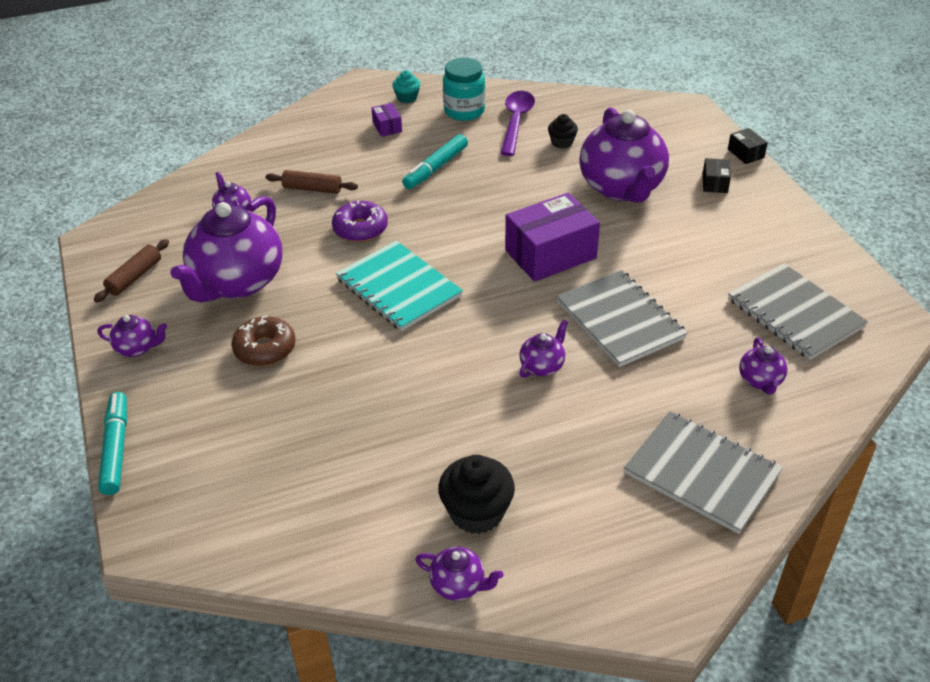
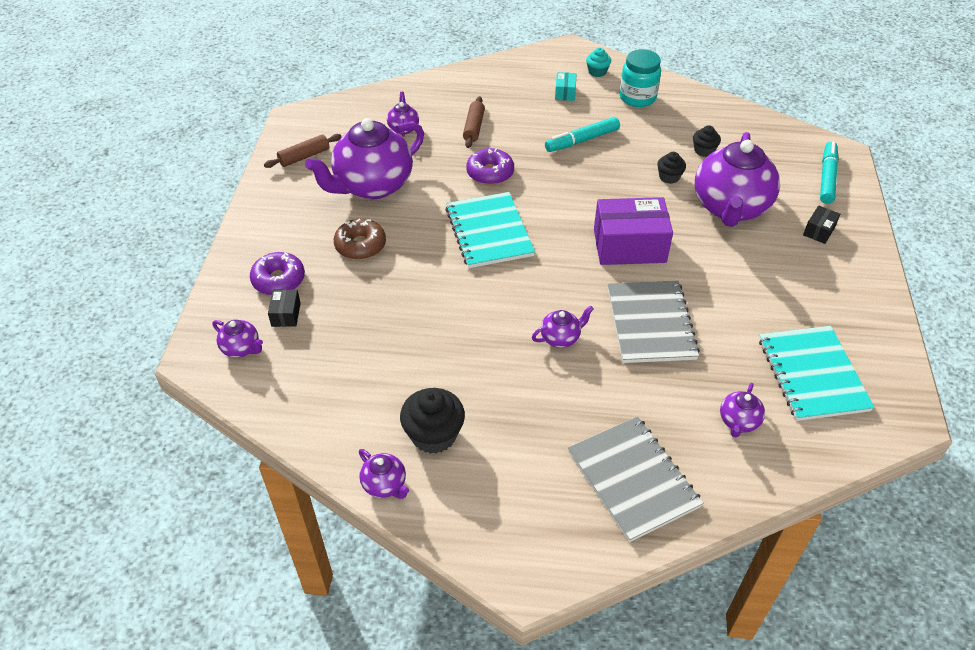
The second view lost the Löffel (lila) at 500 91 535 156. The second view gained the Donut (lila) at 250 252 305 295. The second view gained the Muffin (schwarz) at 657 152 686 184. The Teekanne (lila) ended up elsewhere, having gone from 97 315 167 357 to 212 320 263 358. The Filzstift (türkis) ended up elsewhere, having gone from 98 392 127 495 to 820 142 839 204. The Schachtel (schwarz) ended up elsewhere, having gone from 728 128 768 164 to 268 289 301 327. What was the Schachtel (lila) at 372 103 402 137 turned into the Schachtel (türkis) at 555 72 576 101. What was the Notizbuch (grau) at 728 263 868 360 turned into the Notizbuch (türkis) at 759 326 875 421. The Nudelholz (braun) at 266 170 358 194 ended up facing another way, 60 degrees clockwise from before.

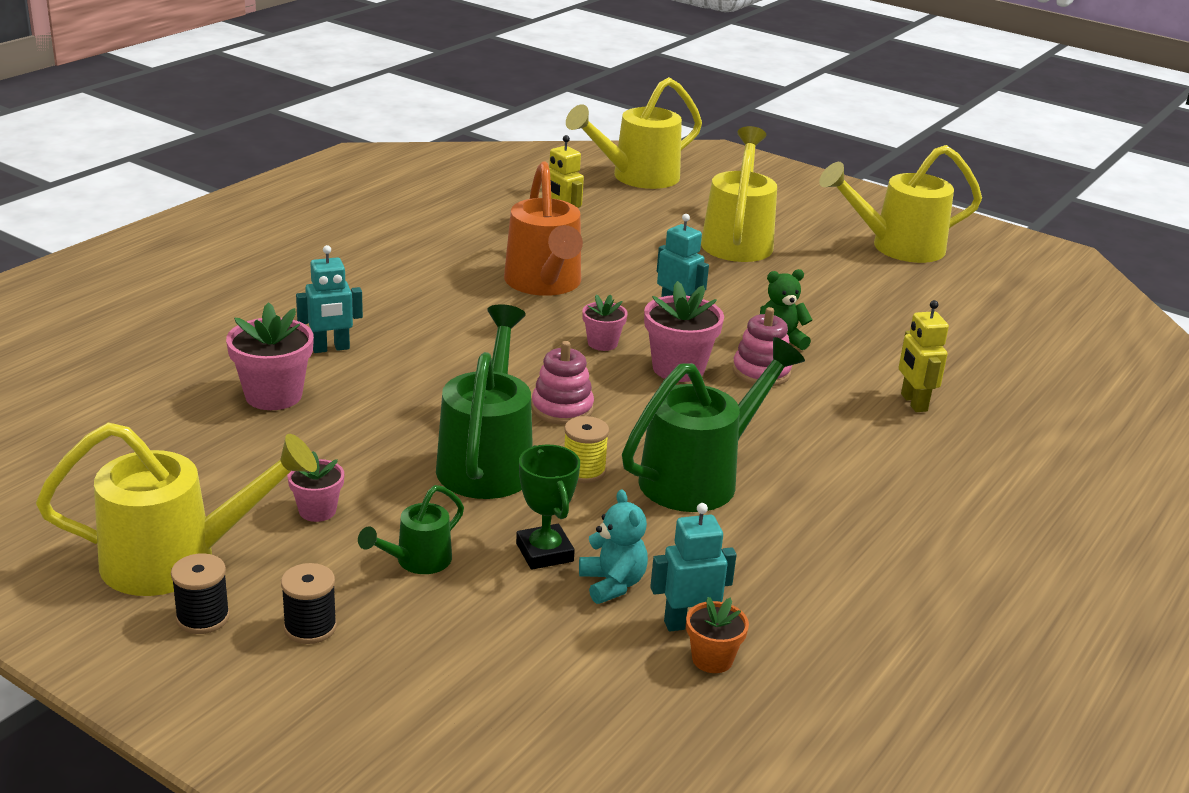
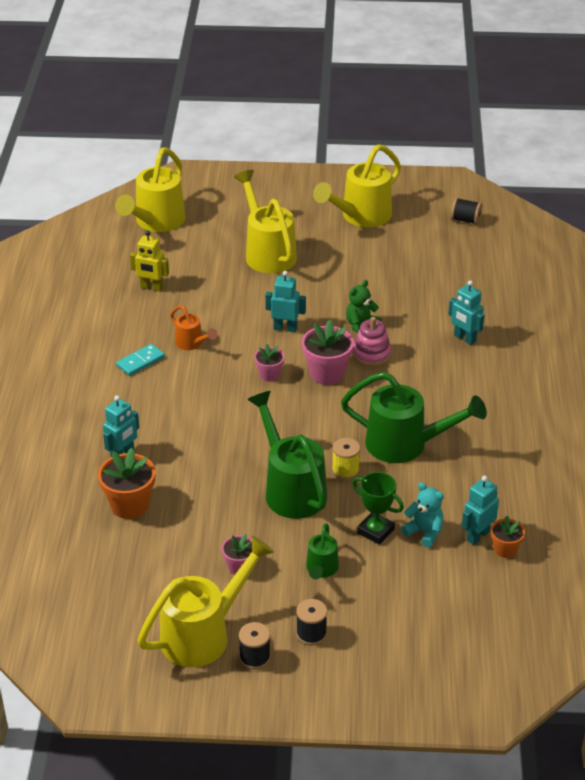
The second view lost the Stapelspielzeug (rosa) at 531 341 594 425. The second view gained the Dominostein (türkis) at 116 344 165 376. The second view gained the Garnrolle (schwarz) at 451 198 482 225. What was the Blumentopf (rosa) at 226 302 314 410 turned into the Blumentopf (orange) at 98 448 155 519. What was the Roboter (gelb) at 899 300 949 412 turned into the Roboter (türkis) at 448 280 484 345. The Gießkanne (grün) at 622 337 805 512 ended up facing another way, 90 degrees clockwise from before. The size of the Gießkanne (orange) at 504 162 583 296 changed by a factor of 0.51.

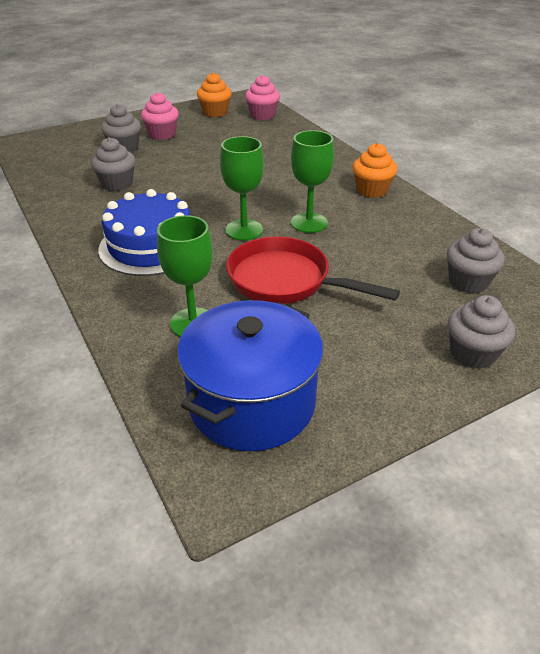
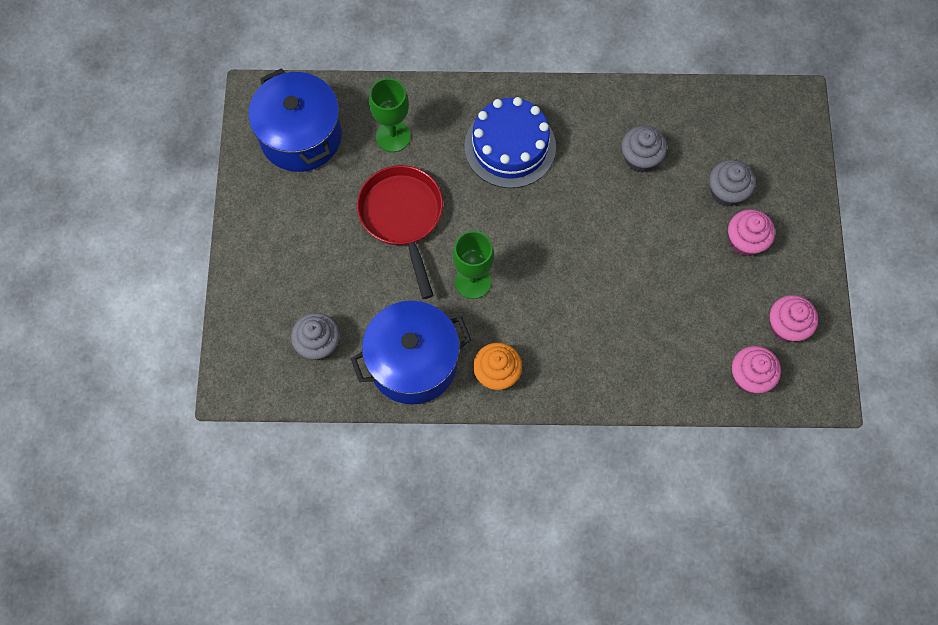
The second view lost the Kelch (grün) at 220 136 264 240. The second view lost the Muffin (grau) at 448 295 515 369. The second view gained the Kochtopf (blau) at 351 301 471 405. What was the Muffin (orange) at 197 72 232 117 turned into the Muffin (rosa) at 770 295 818 342. The Pfanne (rot) at 226 236 400 304 ended up facing another way, 75 degrees counterclockwise from before.

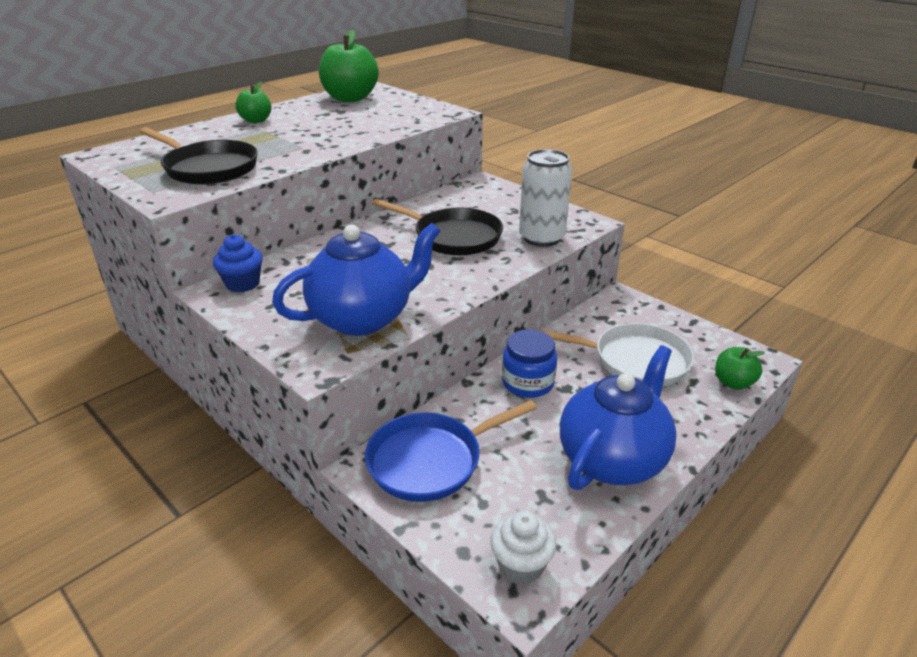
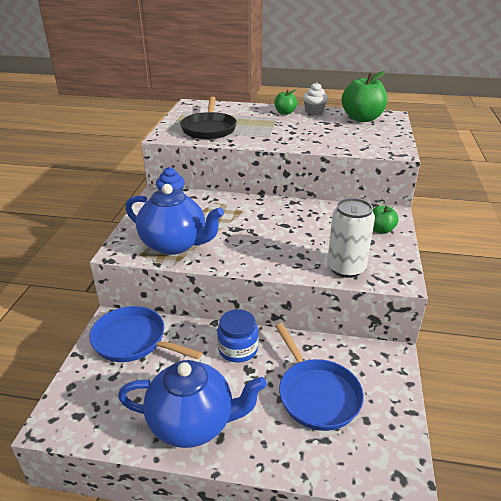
The second view lost the Pfanne (schwarz) at 372 199 503 256. The Muffin (weiß) ended up elsewhere, having gone from 491 511 556 584 to 303 82 328 115. The Apfel (grün) ended up elsewhere, having gone from 715 347 765 390 to 372 205 399 234. What was the Pfanne (weiß) at 537 323 694 386 turned into the Pfanne (blau) at 275 323 364 431.

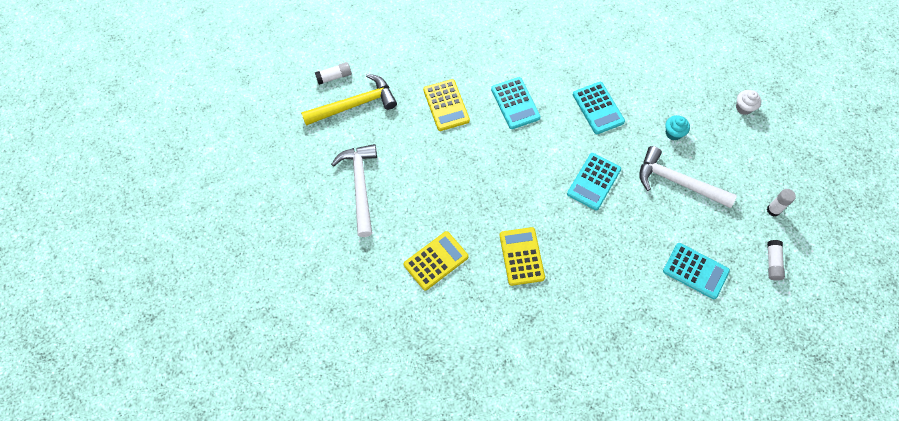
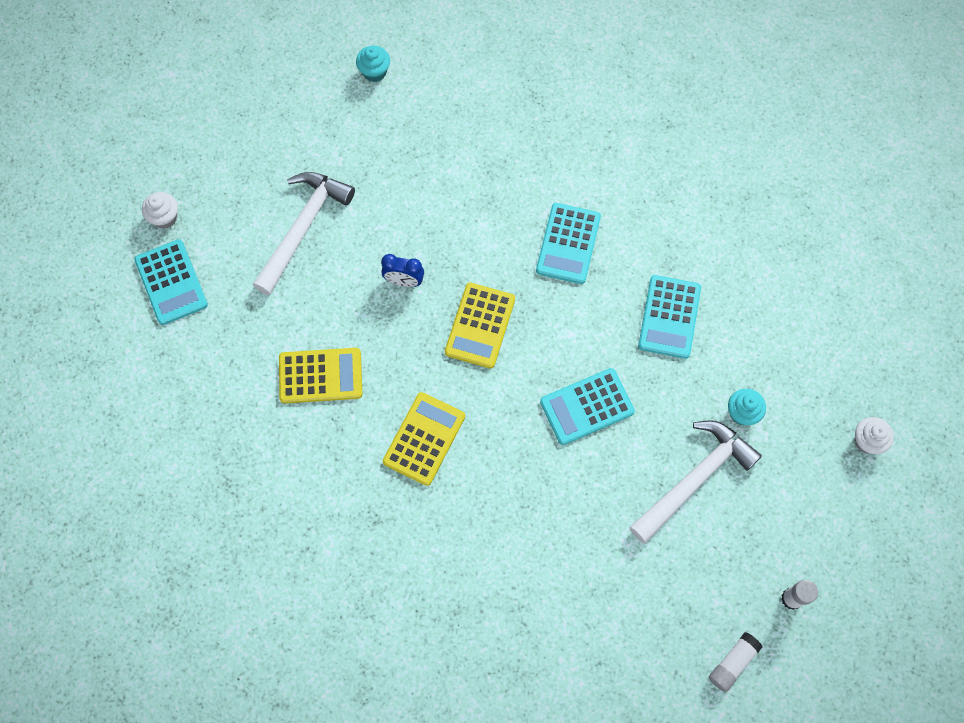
The second view lost the Hammer (gelb) at 301 74 397 125. The second view gained the Muffin (weiß) at 142 192 178 229. The second view gained the Wecker (blau) at 381 254 424 287. The Taschenrechner (gelb) ended up elsewhere, having gone from 423 79 470 131 to 445 283 515 369. The Taschenrechner (türkis) ended up elsewhere, having gone from 663 243 730 299 to 134 239 208 325. Where the Klebestift (weiß) stood at 315 62 351 85, the Muffin (türkis) came to stand at 356 46 390 82. The Hammer (weiß) at 639 146 737 208 ended up facing another way, 75 degrees clockwise from before.

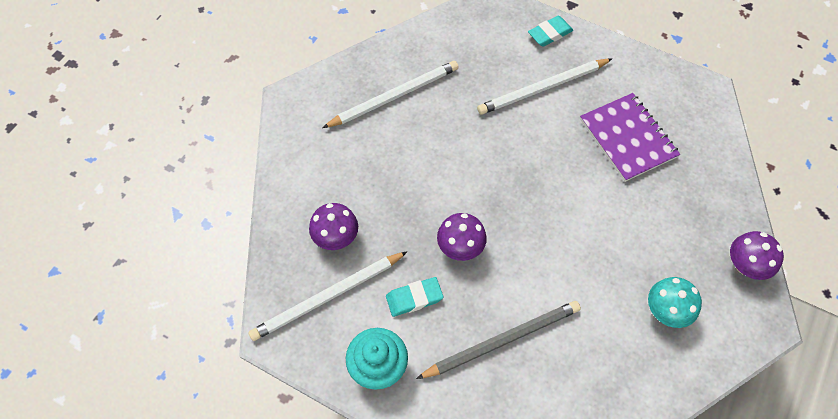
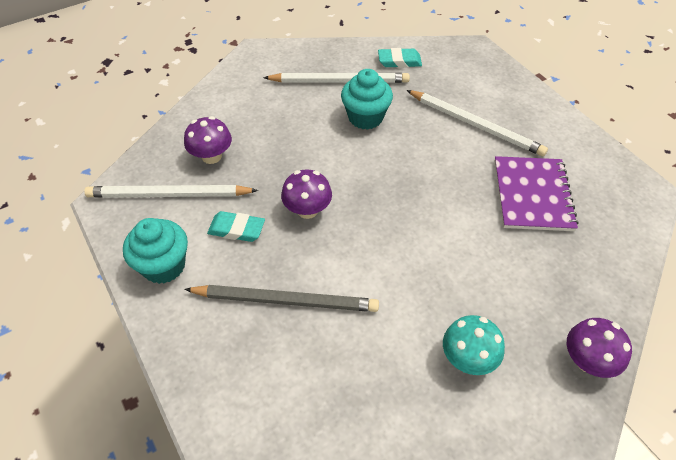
The second view gained the Muffin (türkis) at 341 69 393 130. The Radiergummi (türkis) ended up elsewhere, having gone from 528 16 573 47 to 378 48 422 68. The Bleistift (weiß) at 477 58 613 115 ended up facing another way, 150 degrees counterclockwise from before.

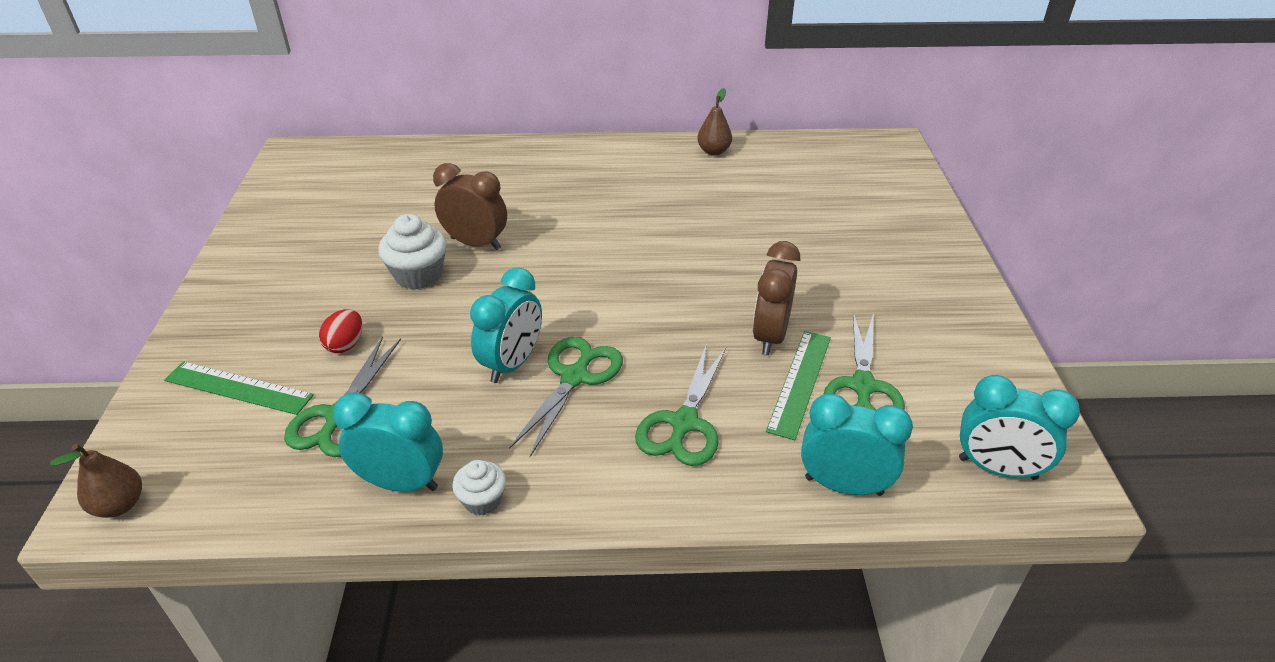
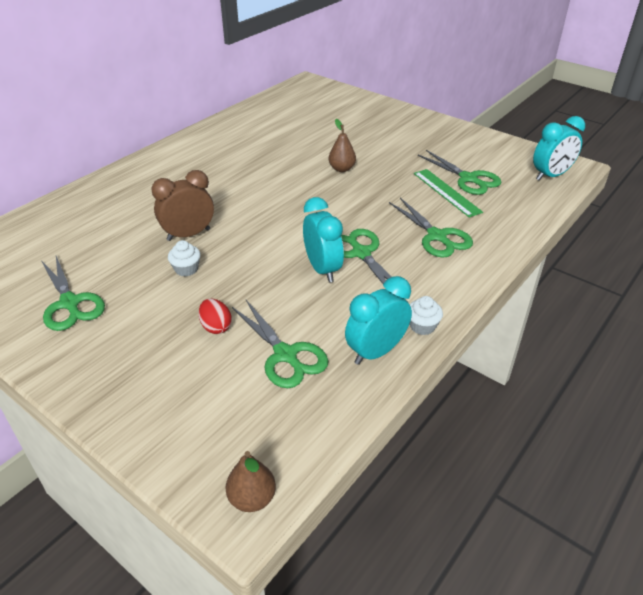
The second view lost the Lineal (grün) at 164 361 314 415. The second view lost the Wecker (braun) at 753 241 800 355. The second view lost the Wecker (türkis) at 801 393 913 496. The second view gained the Schere (grün) at 42 256 105 331. The Birne (braun) ended up elsewhere, having gone from 697 88 732 156 to 329 119 356 172. The size of the Muffin (weiß) at 378 214 446 289 changed by a factor of 0.60.

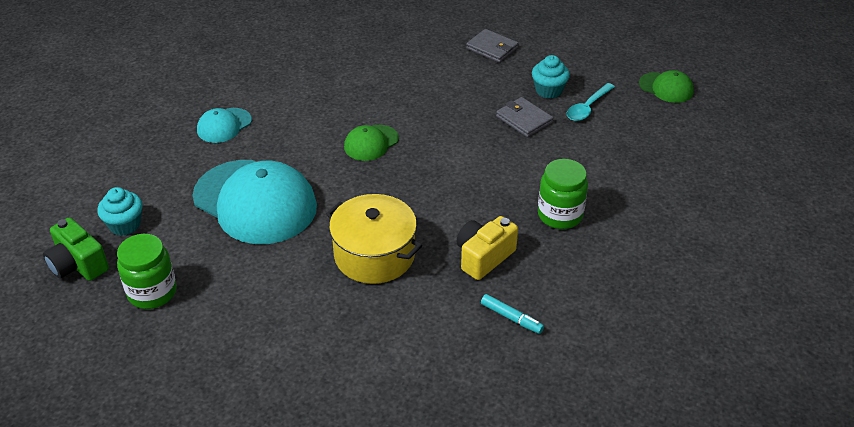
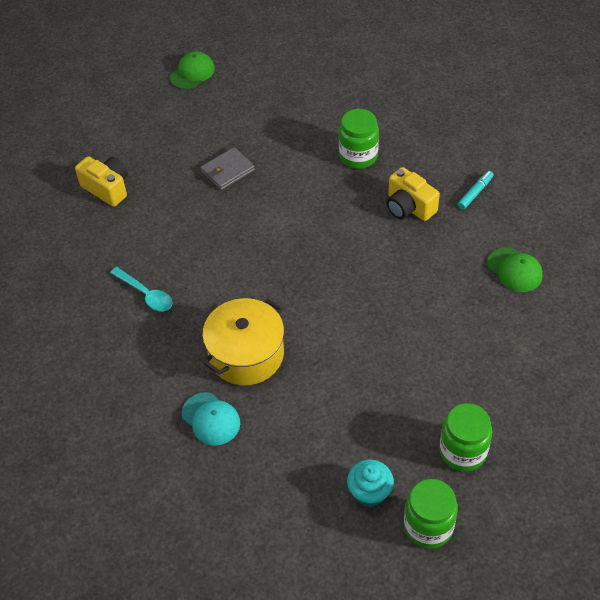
The second view lost the Kappe (türkis) at 192 160 317 244. The second view lost the Muffin (türkis) at 532 55 570 99. The Kochtopf (gelb) ended up elsewhere, having gone from 326 194 422 284 to 202 298 284 385. The Kappe (grün) ended up elsewhere, having gone from 344 125 399 161 to 487 247 543 292. The Löffel (türkis) ended up elsewhere, having gone from 567 83 615 121 to 110 267 172 311. Where the Kamera (grün) stood at 43 217 109 281, the Einmachglas (grün) came to stand at 404 479 458 549. Where the Geldbörse (grau) stood at 466 29 519 63, the Kamera (gelb) came to stand at 75 156 128 207.

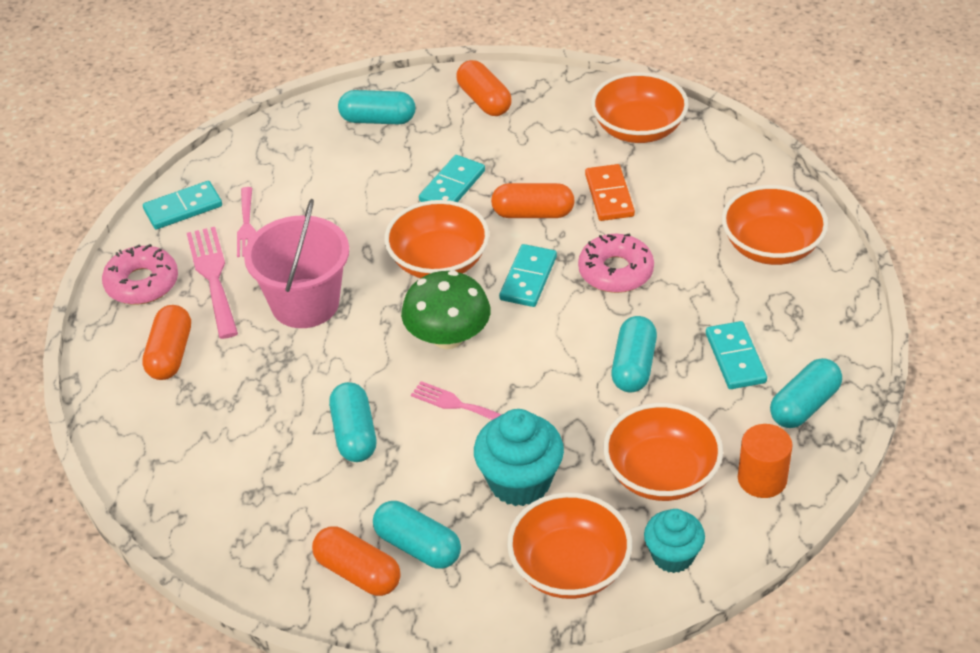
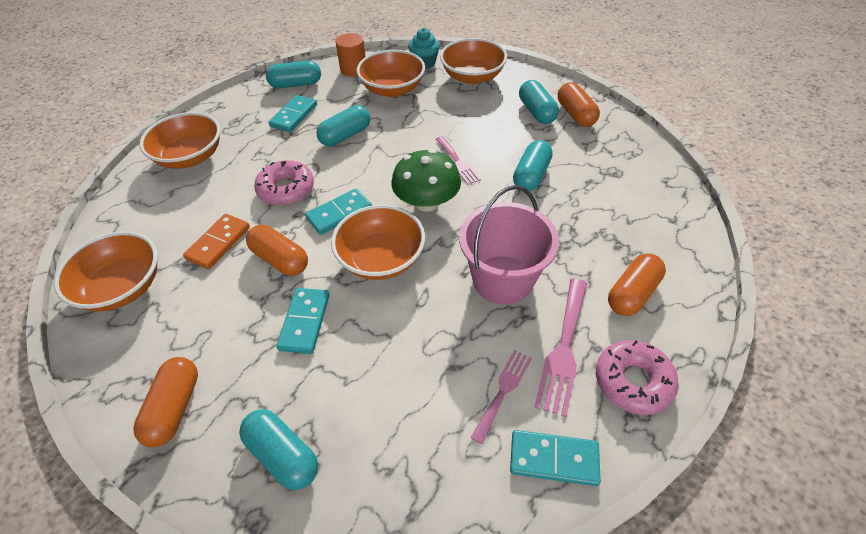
The second view lost the Muffin (türkis) at 474 409 564 506. The Dominostein (türkis) at 419 155 485 202 ended up facing another way, 60 degrees counterclockwise from before.

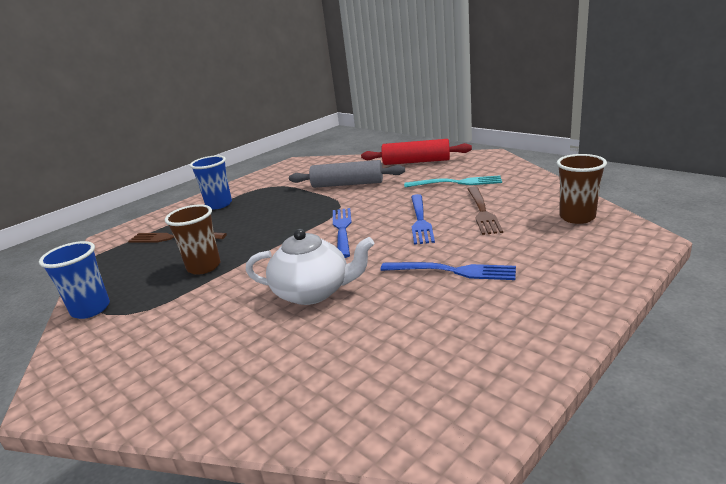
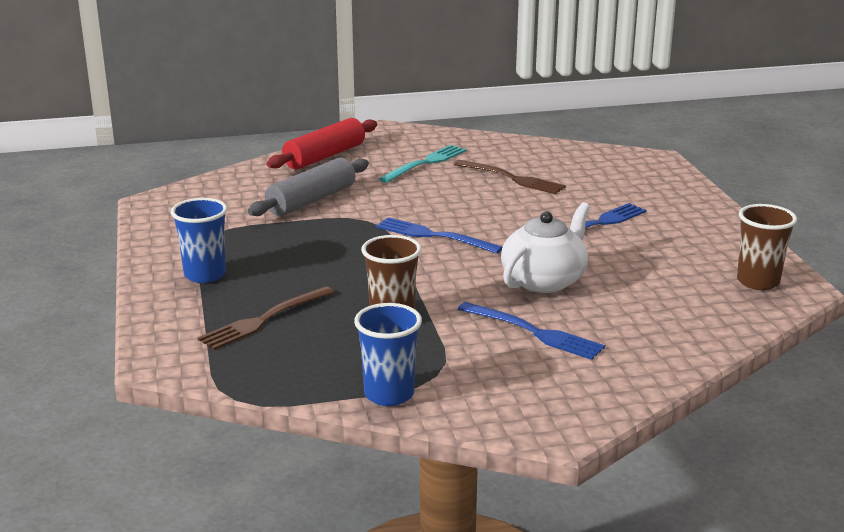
The Gabel (blau) ended up elsewhere, having gone from 411 194 435 245 to 458 302 605 360. The Becher (braun) ended up elsewhere, having gone from 557 154 607 224 to 737 204 797 290.

